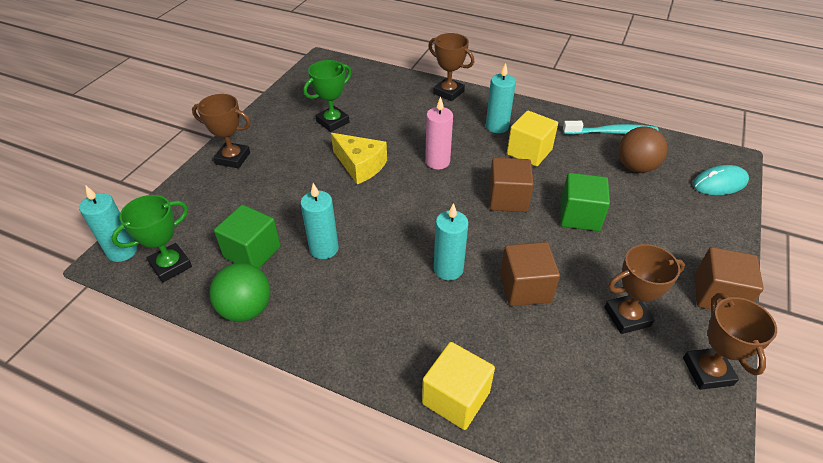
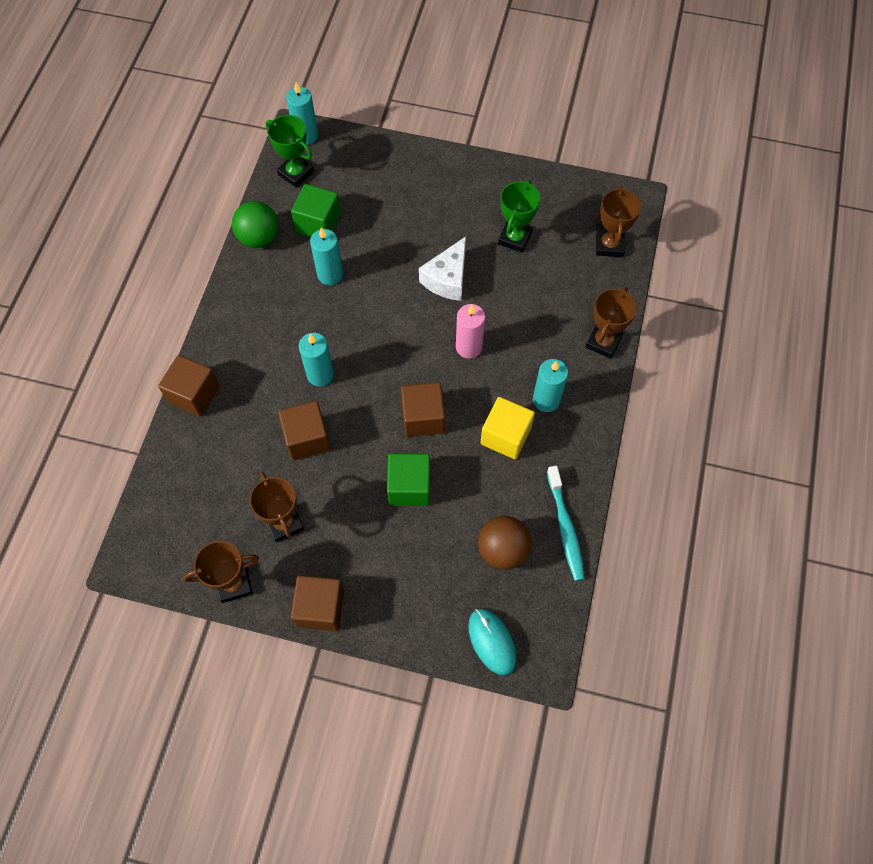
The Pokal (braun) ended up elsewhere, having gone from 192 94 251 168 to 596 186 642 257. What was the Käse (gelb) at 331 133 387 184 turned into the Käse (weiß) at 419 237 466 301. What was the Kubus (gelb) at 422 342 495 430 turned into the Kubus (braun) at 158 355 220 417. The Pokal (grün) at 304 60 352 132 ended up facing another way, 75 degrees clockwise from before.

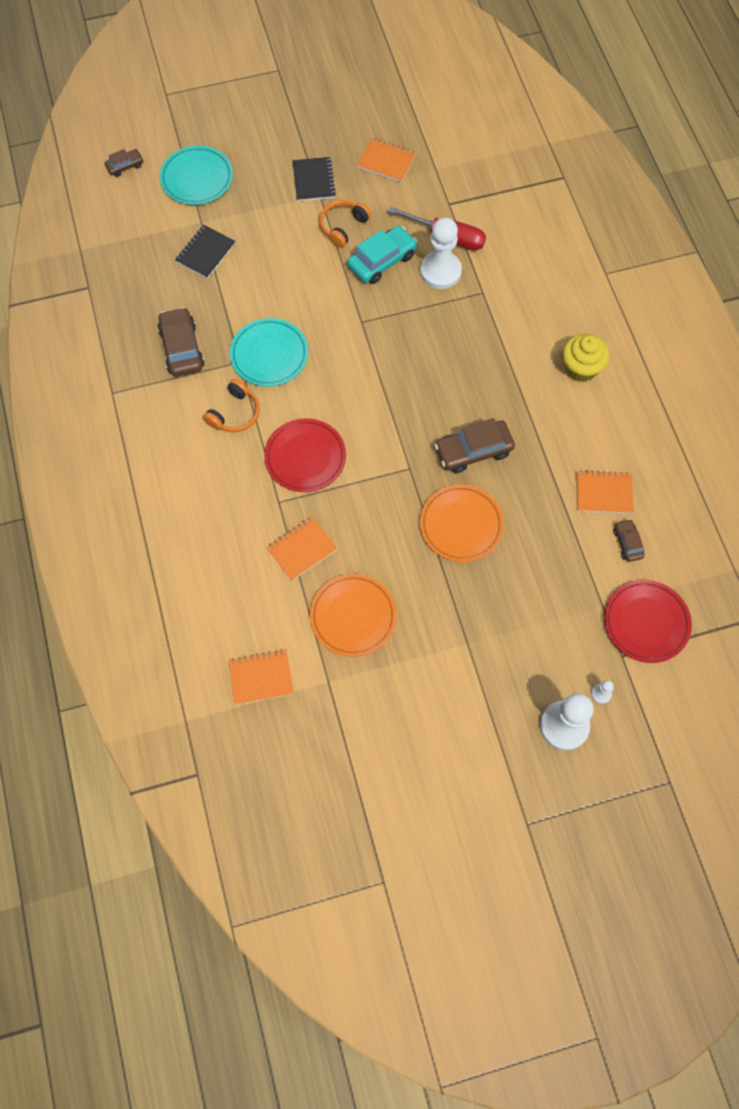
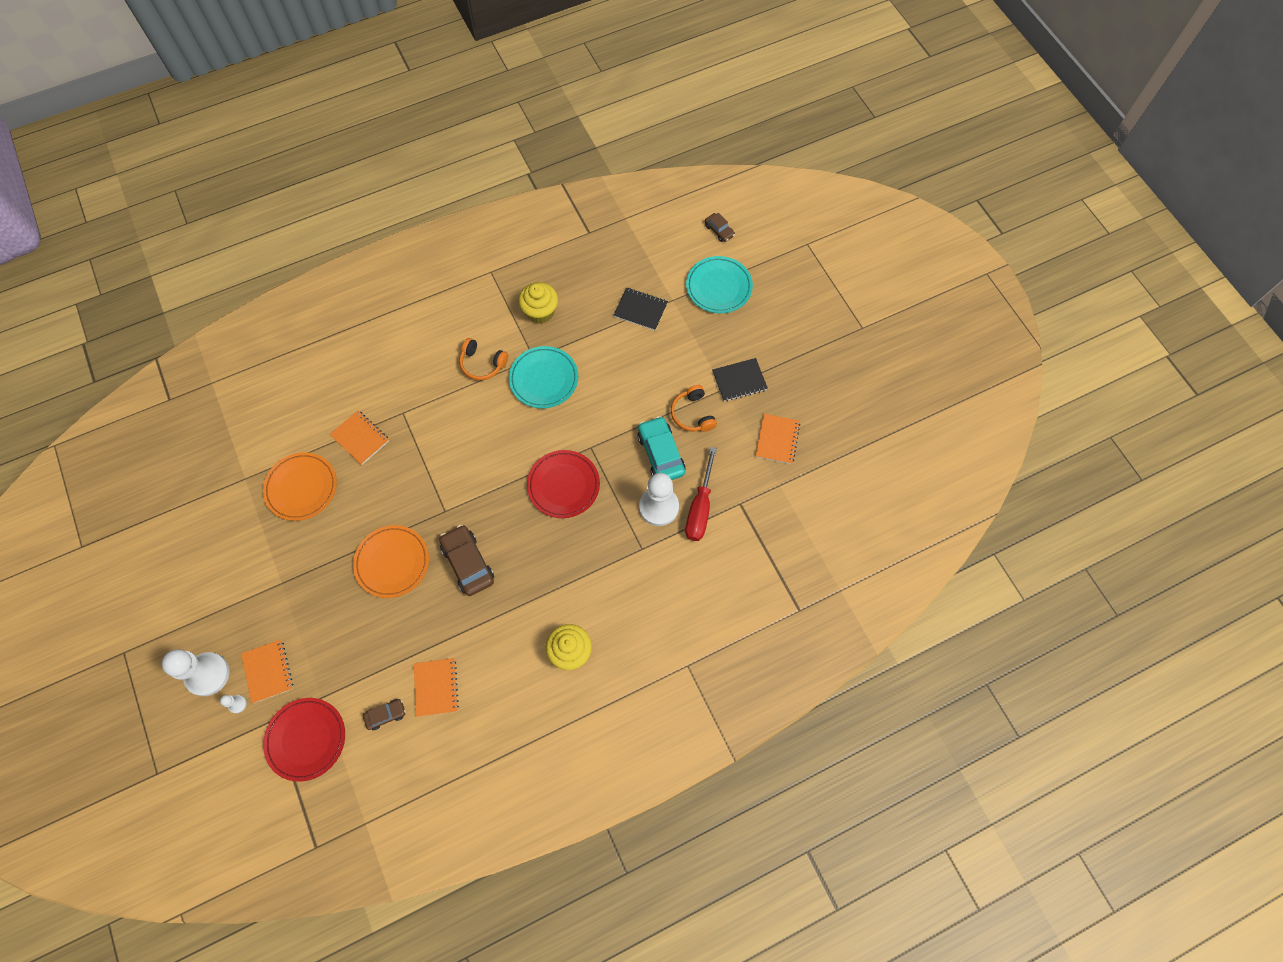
The Notizbuch (orange) ended up elsewhere, having gone from 228 650 294 705 to 241 640 293 703. The Teller (rot) ended up elsewhere, having gone from 264 418 346 492 to 527 450 600 518. Where the Auto (braun) stood at 157 307 204 377, the Muffin (gelb) came to stand at 518 282 558 324. The Kopfhörer (orange) at 319 200 371 248 ended up facing another way, 135 degrees counterclockwise from before. The Auto (türkis) at 347 226 417 284 ended up facing another way, 150 degrees counterclockwise from before.

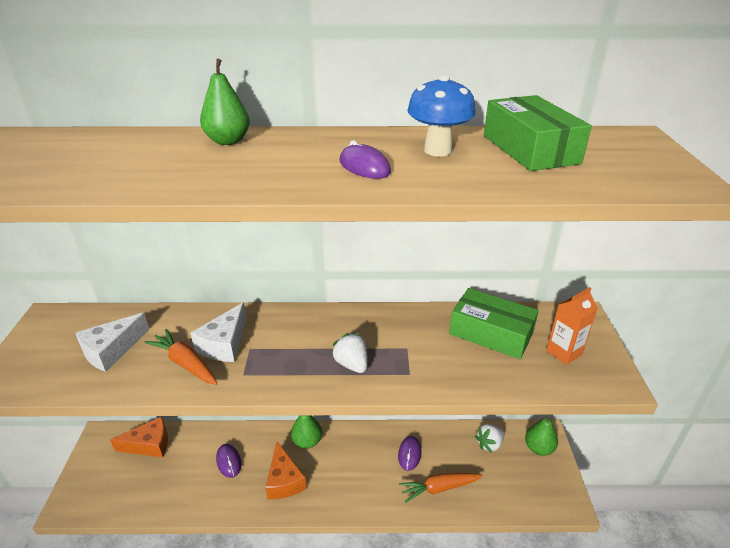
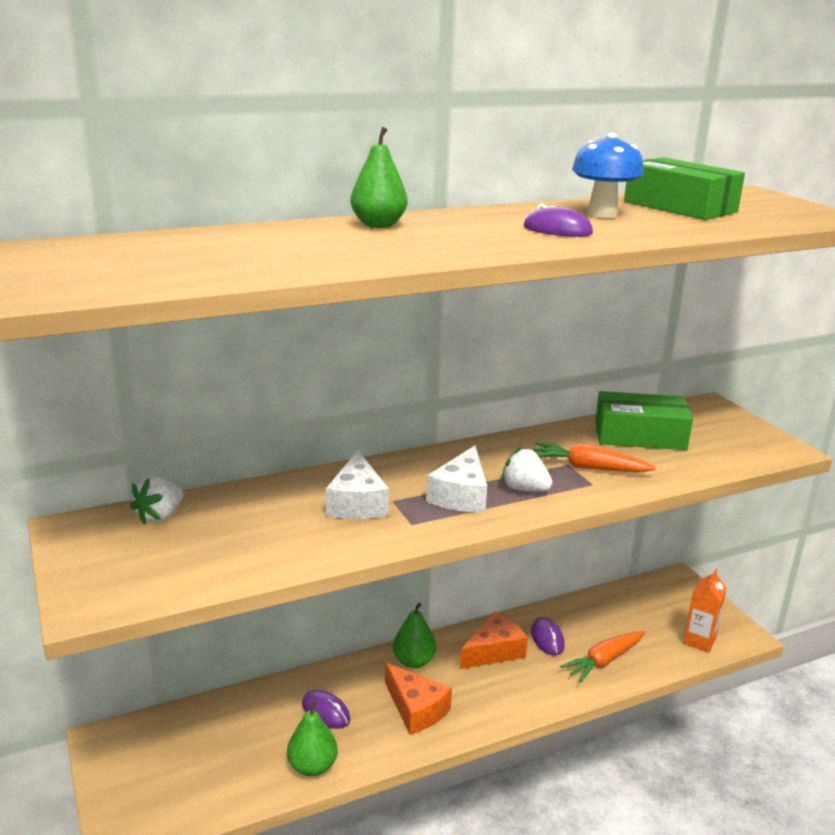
The Käse (weiß) ended up elsewhere, having gone from 76 313 149 372 to 426 446 487 513. The Käse (orange) ended up elsewhere, having gone from 110 417 168 457 to 460 612 528 669. The Karotte (orange) ended up elsewhere, having gone from 144 329 218 385 to 533 442 656 472. The Erdbeere (weiß) ended up elsewhere, having gone from 475 424 505 453 to 130 476 183 525. The Birne (grün) ended up elsewhere, having gone from 525 415 558 456 to 287 700 338 776. The Getränkekarton (orange) ended up elsewhere, having gone from 546 287 598 365 to 683 569 727 653.

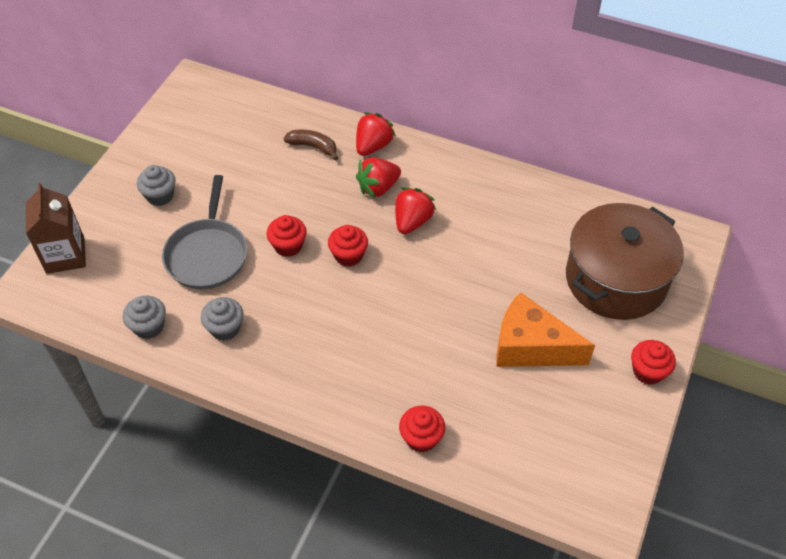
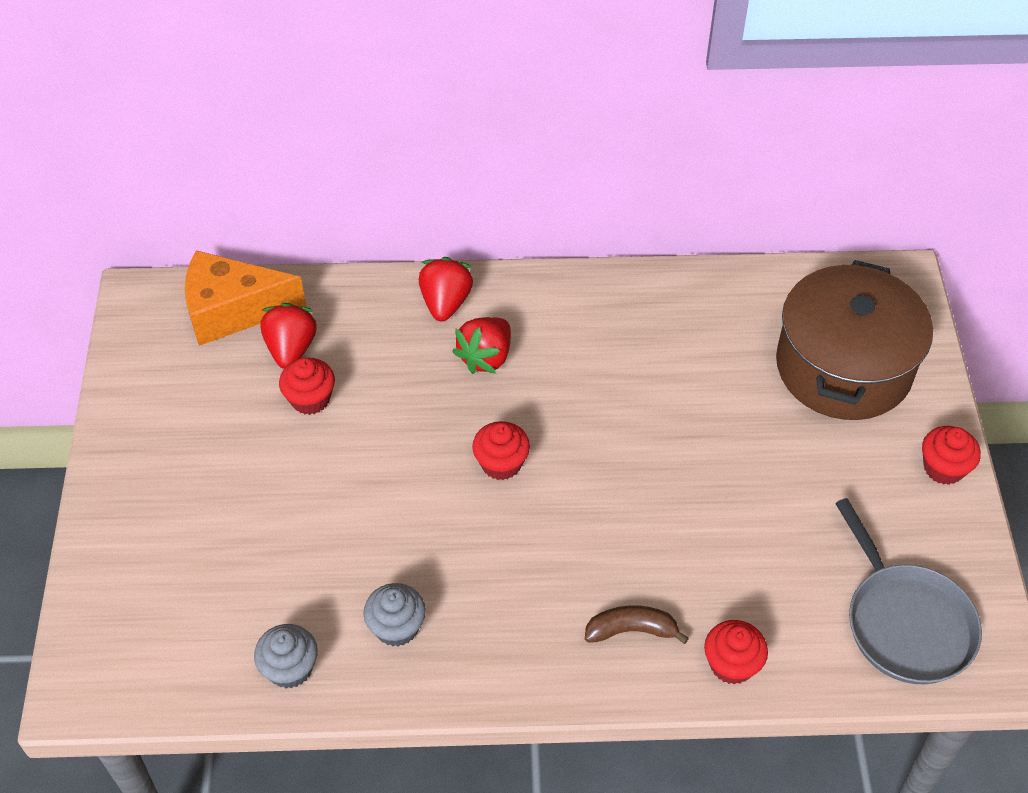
The second view lost the Getränkekarton (braun) at 26 183 86 274. The second view lost the Muffin (grau) at 137 165 176 206. The Pfanne (grau) ended up elsewhere, having gone from 162 175 248 289 to 835 498 982 684. The Muffin (rot) ended up elsewhere, having gone from 267 215 307 257 to 279 358 335 415. The Banane (braun) ended up elsewhere, having gone from 284 130 338 160 to 585 605 689 644. The Erdbeere (rot) ended up elsewhere, having gone from 395 187 436 234 to 260 303 317 369. The Käse (orange) ended up elsewhere, having gone from 497 292 595 367 to 185 250 306 346.

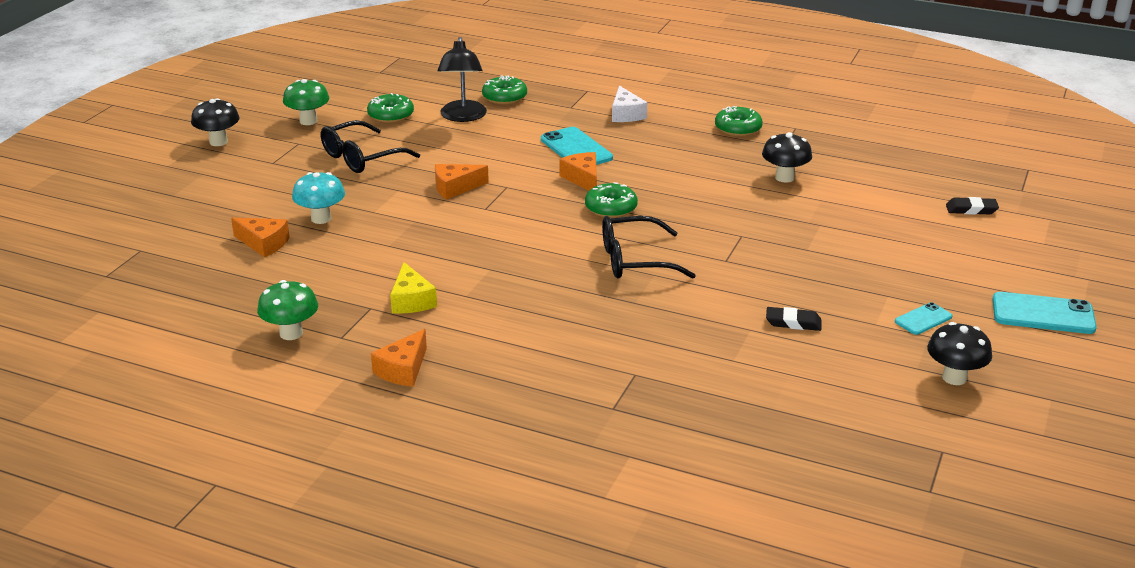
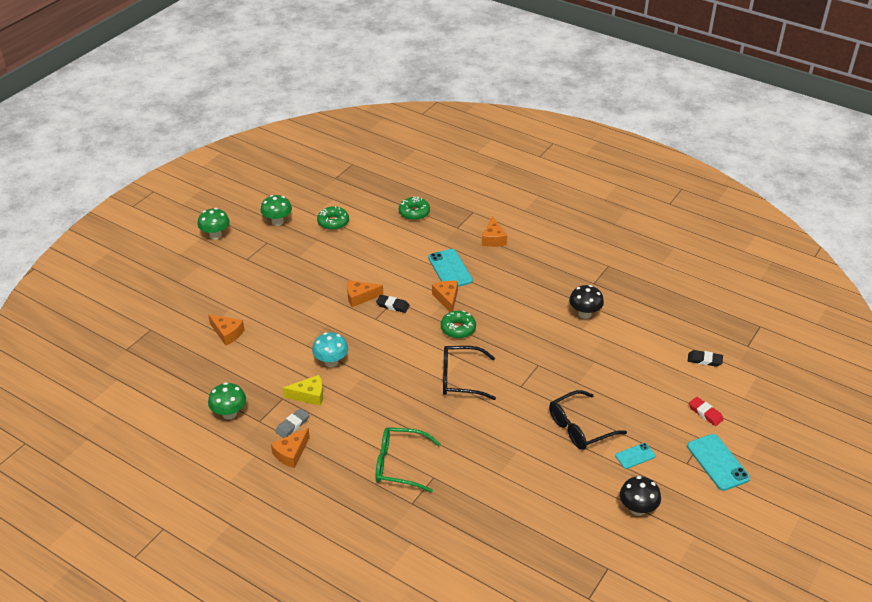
The second view lost the Lampe (schwarz) at 437 37 487 122. The second view lost the Donut (grün) at 715 106 763 137. The second view gained the Radiergummi (grau) at 275 408 309 438. The second view gained the Brille (grün) at 376 427 441 493. The second view gained the Radiergummi (rot) at 689 397 724 426. The Pilz (türkis) ended up elsewhere, having gone from 292 172 345 224 to 312 332 348 367. The Brille (schwarz) ended up elsewhere, having gone from 321 120 420 173 to 549 390 627 450. The Radiergummi (schwarz) ended up elsewhere, having gone from 766 307 822 331 to 376 295 410 313. What was the Pilz (schwarz) at 191 98 240 146 turned into the Pilz (grün) at 198 208 230 240. What was the Käse (weiß) at 612 85 647 122 turned into the Käse (orange) at 482 216 507 247. The Käse (gelb) at 390 262 437 314 ended up facing another way, 90 degrees counterclockwise from before. The Handy (türkis) at 993 292 1097 334 ended up facing another way, 45 degrees clockwise from before.

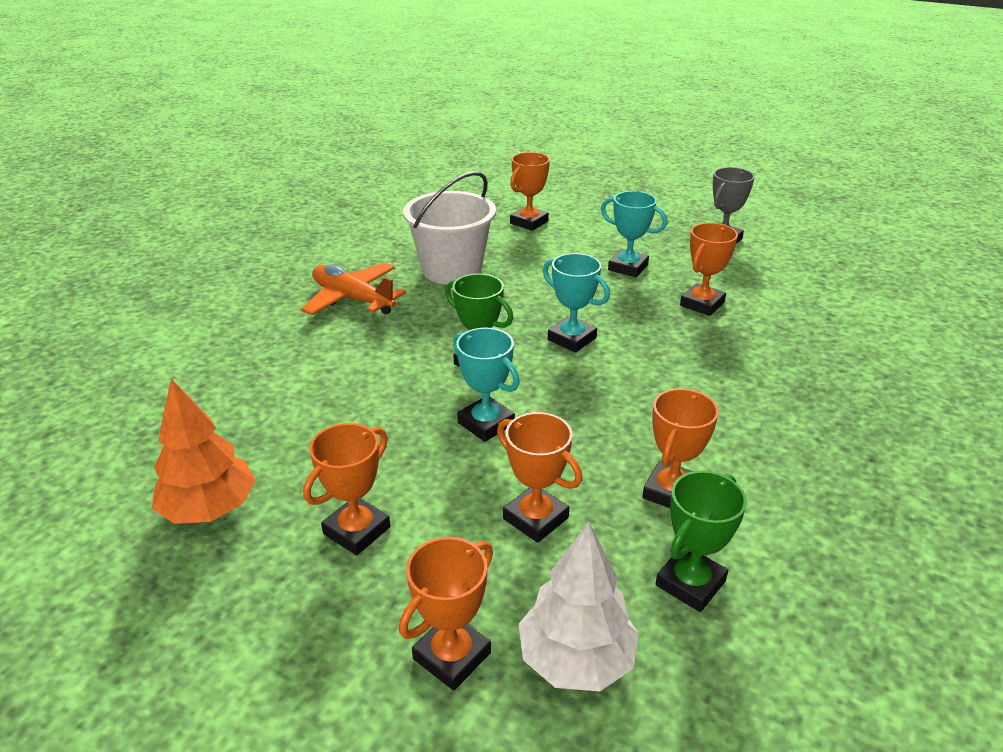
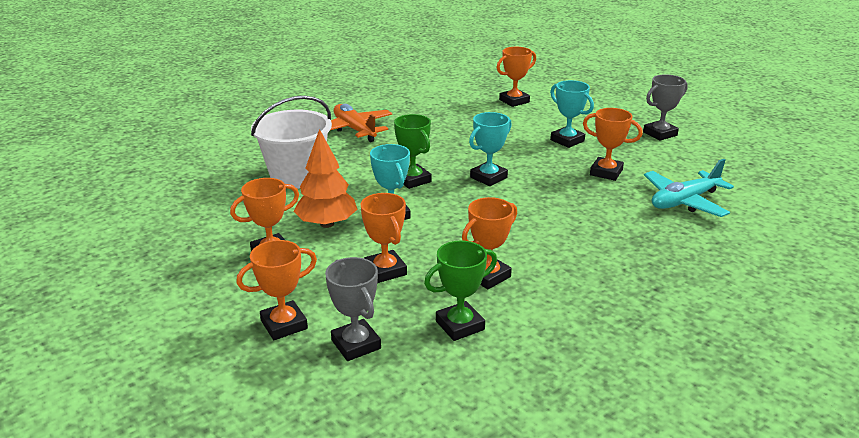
The second view gained the Flugzeug (türkis) at 644 159 734 217. The Baum (orange) ended up elsewhere, having gone from 152 379 256 524 to 294 129 357 228. The Eimer (weiß) ended up elsewhere, having gone from 403 171 496 284 to 251 96 332 189. Where the Baum (weiß) stood at 519 522 639 691, the Pokal (grau) came to stand at 325 257 381 361. The Pokal (türkis) at 543 253 610 353 ended up facing another way, 75 degrees clockwise from before. The Pokal (orange) at 680 223 738 316 ended up facing another way, 60 degrees clockwise from before.

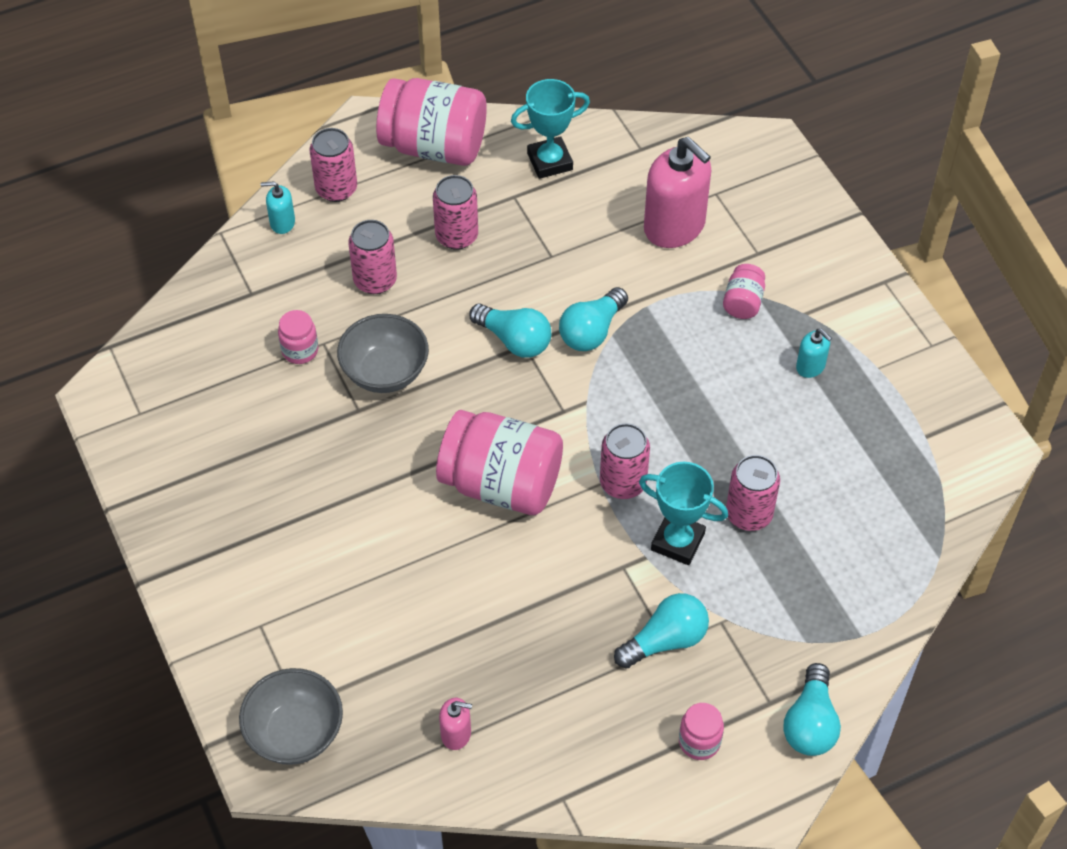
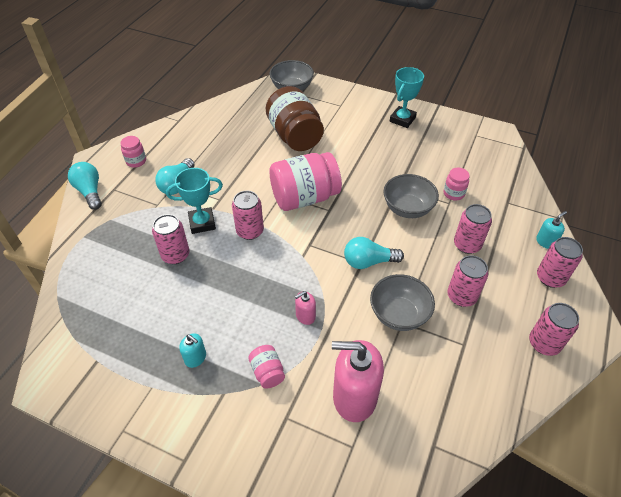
The second view lost the Glühbirne (türkis) at 559 287 628 351. The second view gained the Einmachglas (braun) at 266 86 324 151. The second view gained the Schüssel (grau) at 370 274 435 331. The Seifenspender (rosa) ended up elsewhere, having gone from 439 698 472 750 to 295 291 316 325. The Pokal (türkis) ended up elsewhere, having gone from 511 79 590 179 to 390 67 424 128. Where the Einmachglas (rosa) stood at 376 78 487 166, the Dose (rosa) came to stand at 529 303 579 356. The Seifenspender (türkis) at 796 329 832 378 ended up facing another way, 150 degrees counterclockwise from before.

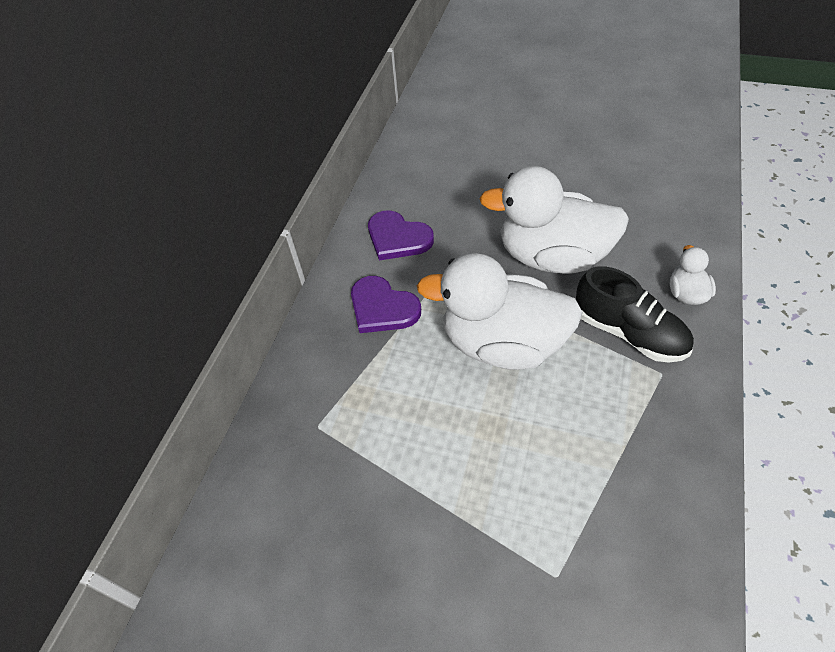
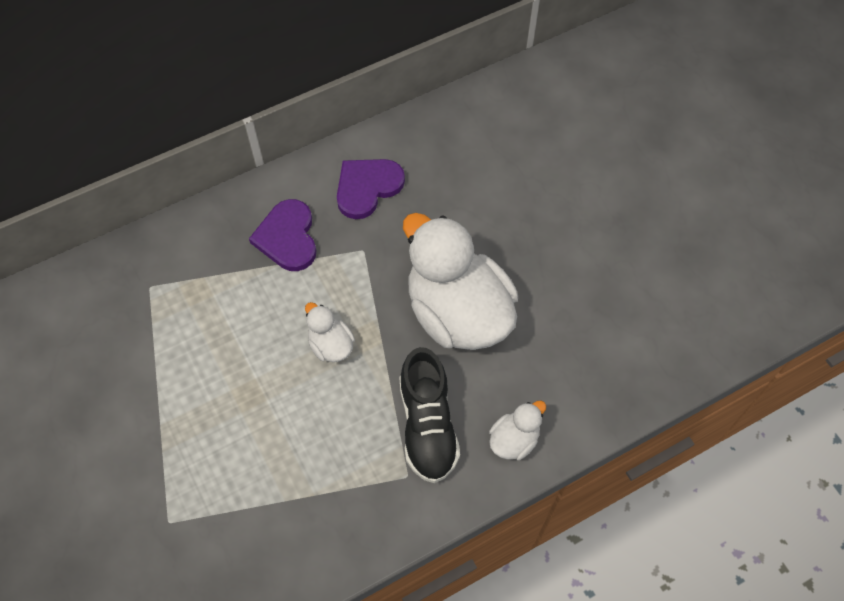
The Herz (lila) at 368 210 434 261 ended up facing another way, 60 degrees clockwise from before. The size of the Ente (weiß) at 417 253 583 370 changed by a factor of 0.44.

